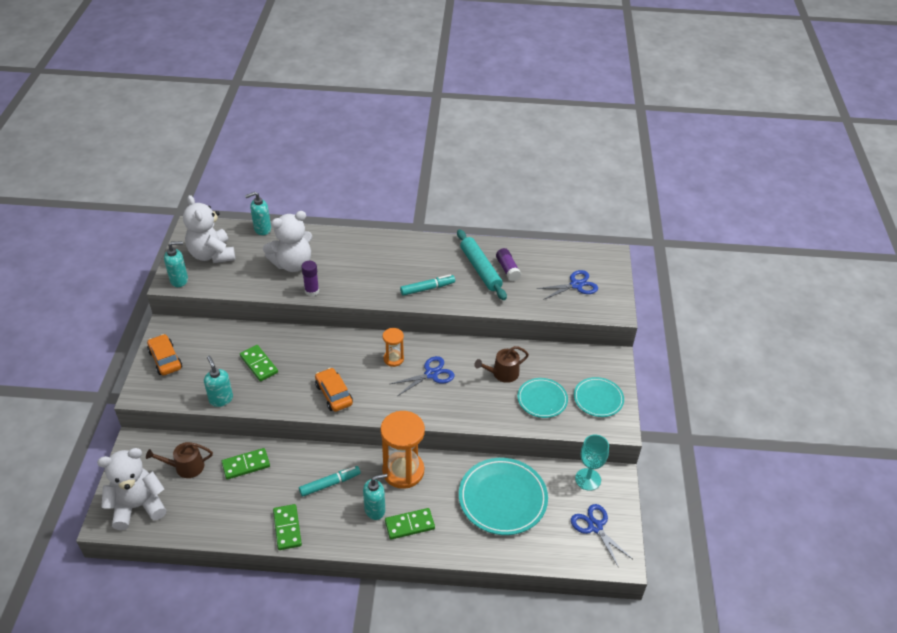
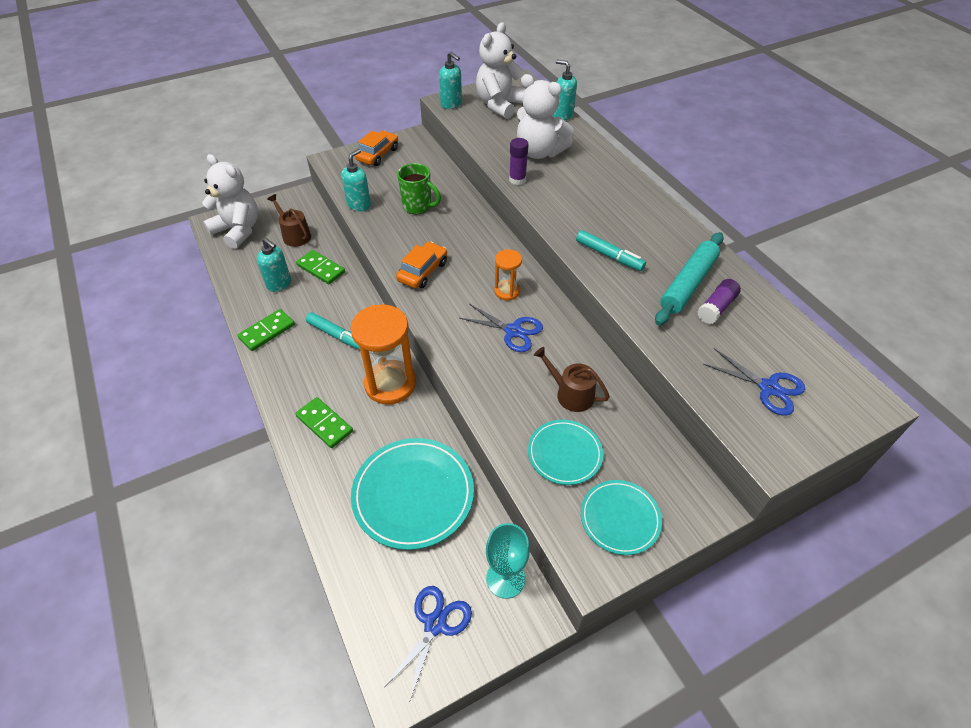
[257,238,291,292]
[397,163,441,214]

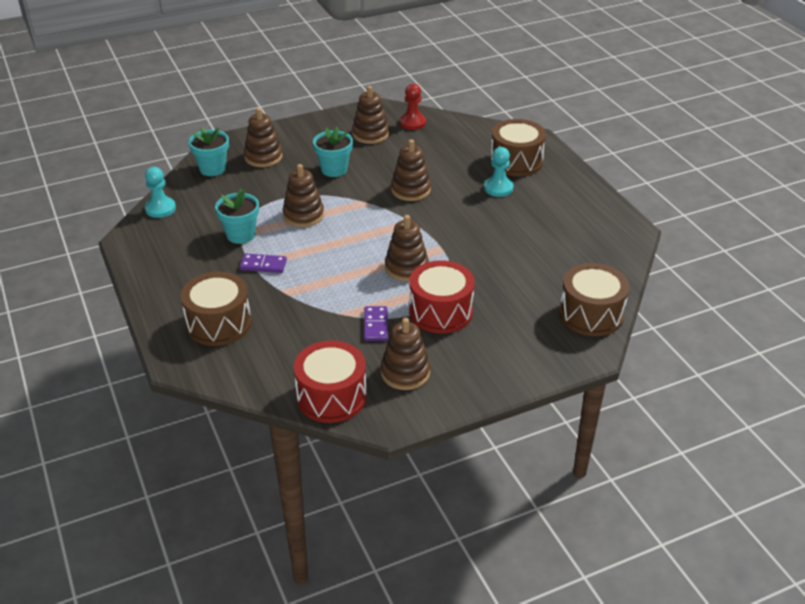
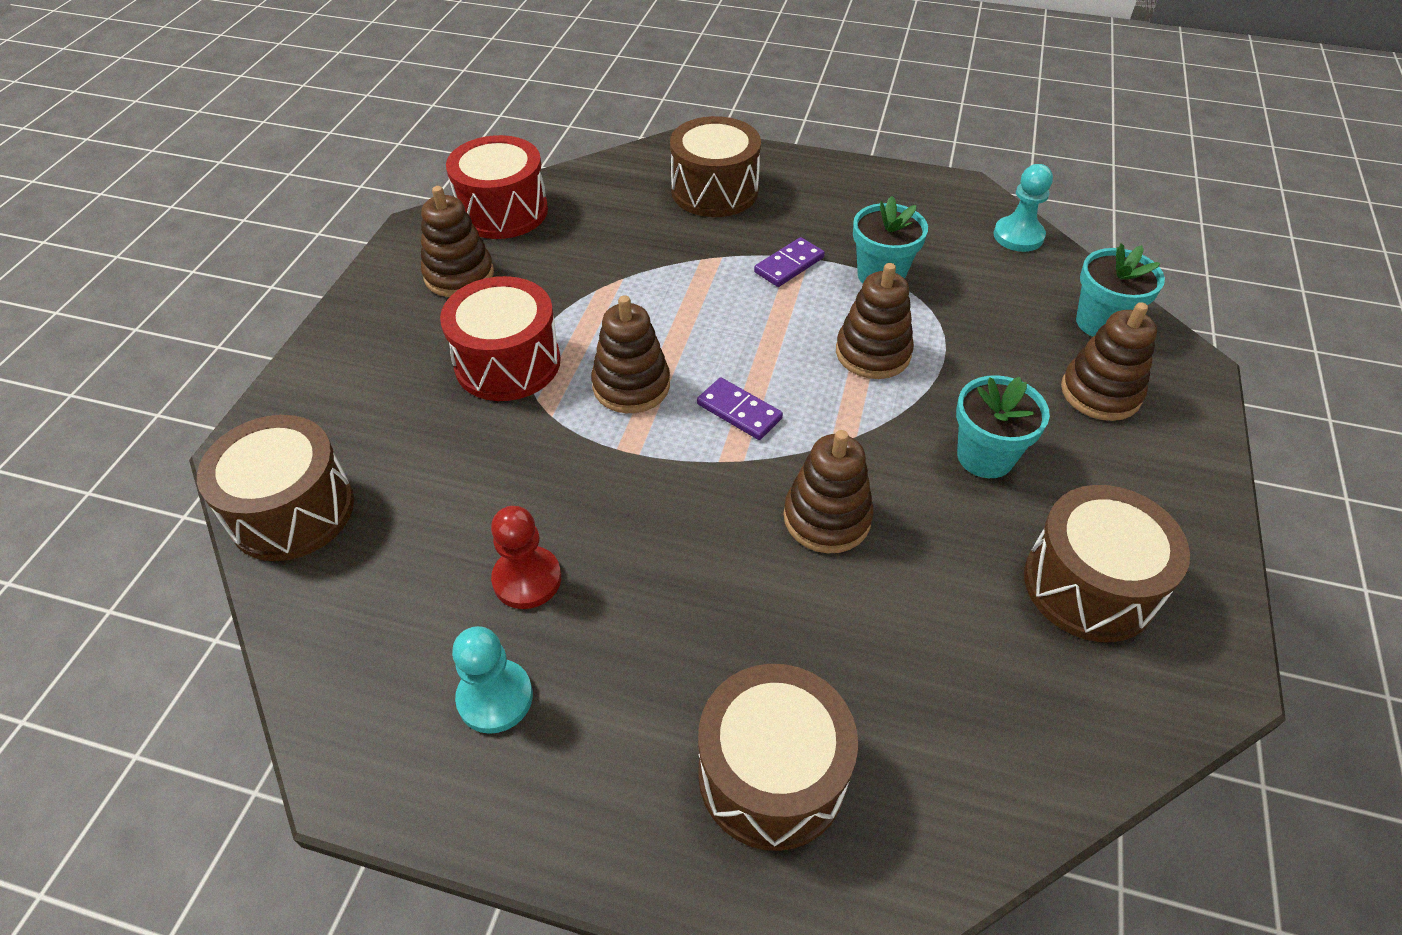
[697,377,783,440]
[491,506,561,609]
[452,626,533,734]
[1024,485,1190,642]

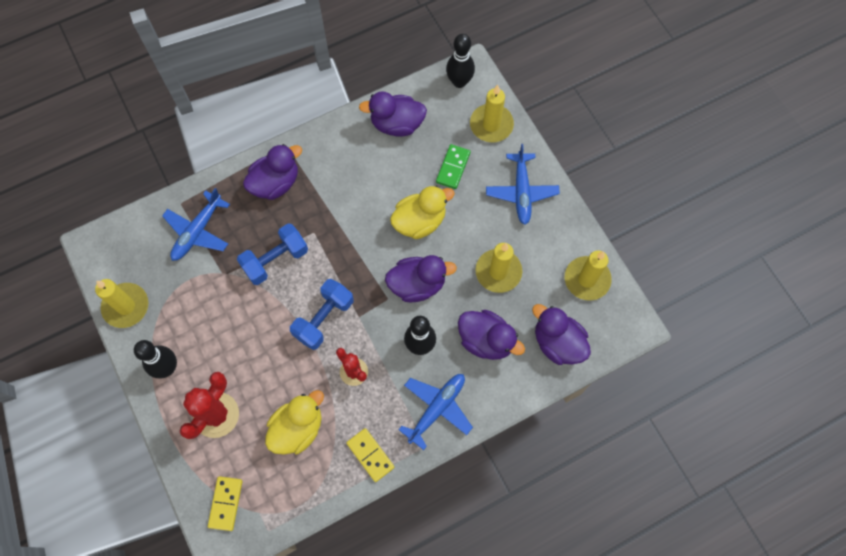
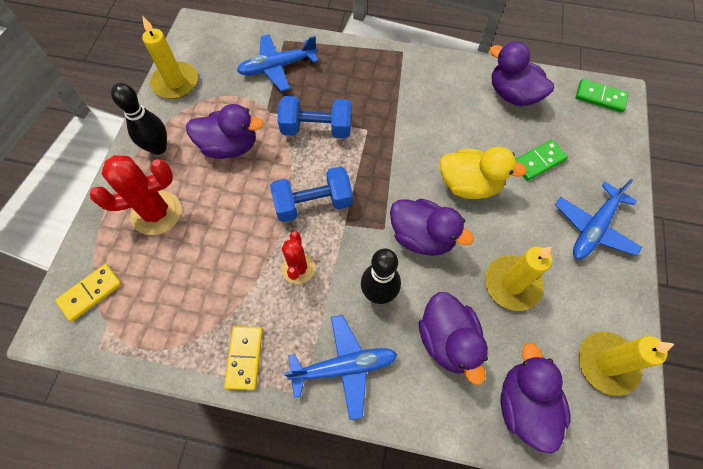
[265,390,324,455] (first image)
[470,85,514,142] (first image)
[186,104,264,159]
[576,79,629,112]

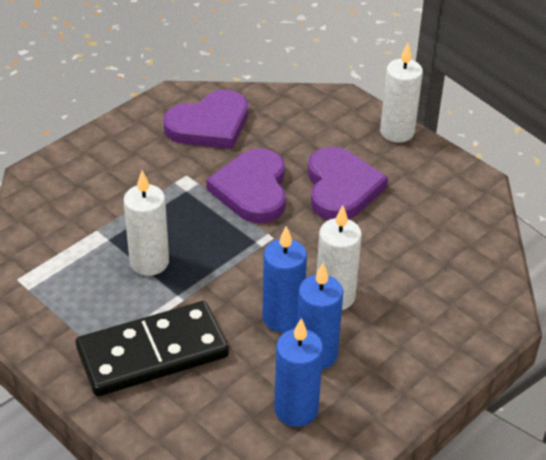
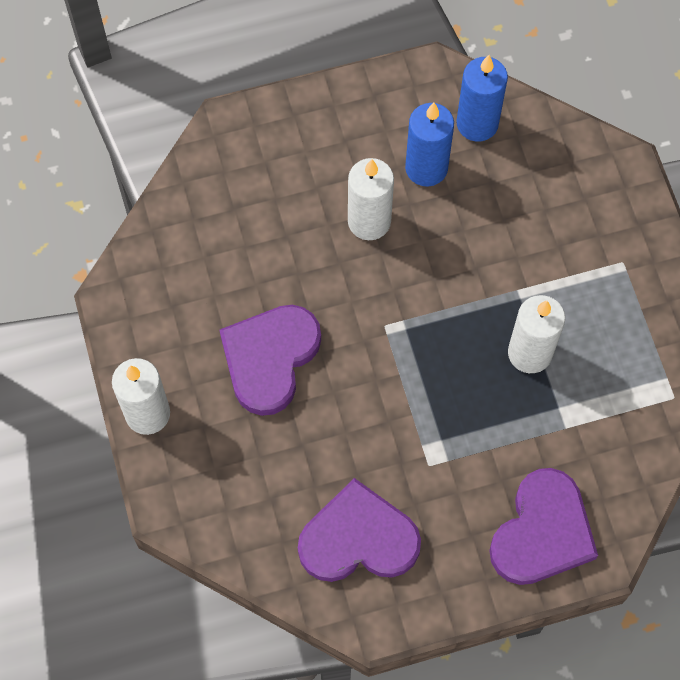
[76,301,229,396] (first image)
[263,226,307,333] (first image)
[489,468,598,585]

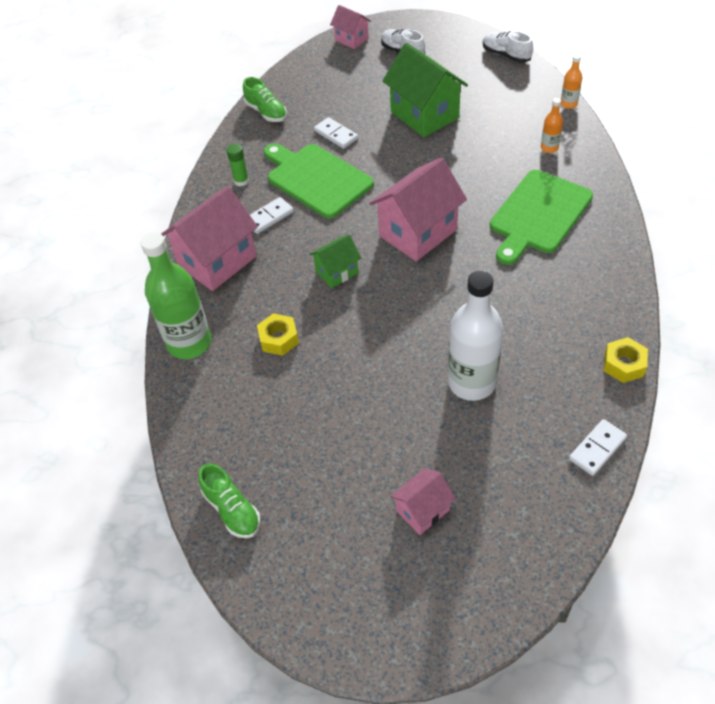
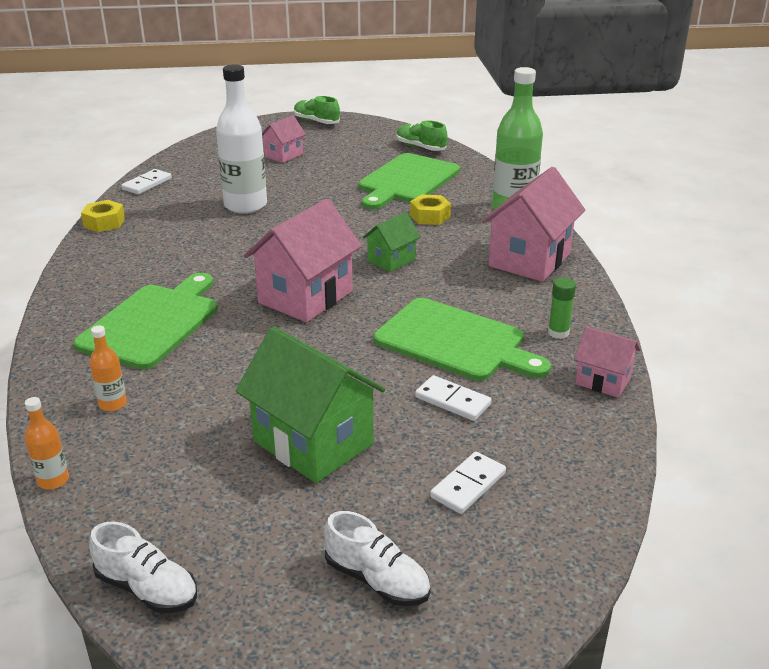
[359,153,460,209]
[294,96,340,124]
[430,452,506,514]
[574,326,640,398]

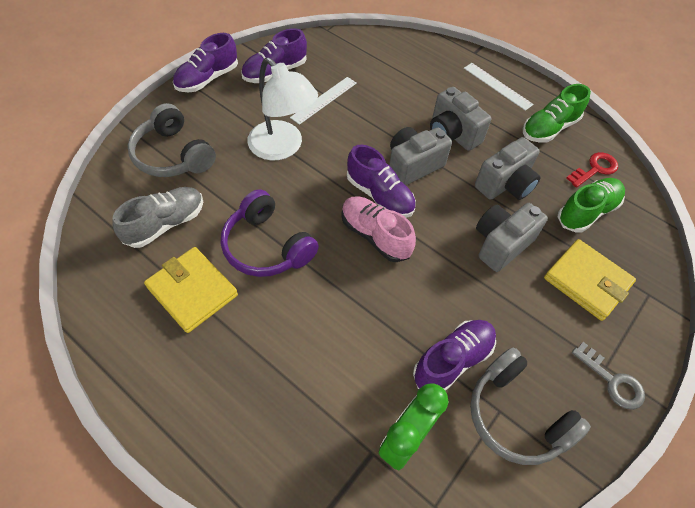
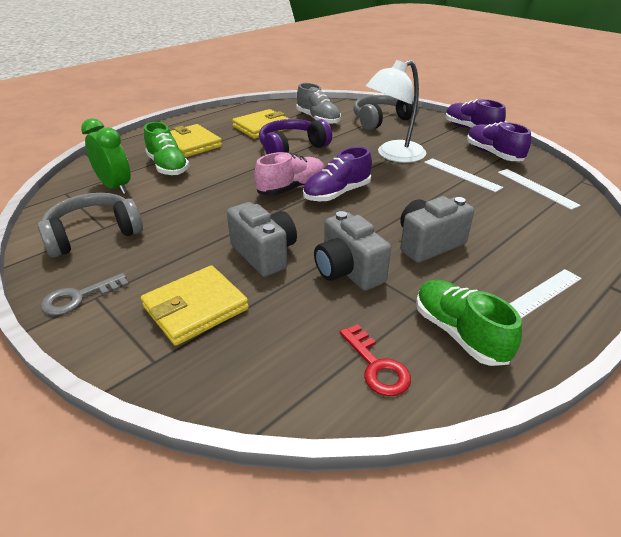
[389,127,452,185] (first image)
[413,320,496,391] (first image)
[170,124,222,158]
[498,169,581,210]
[144,122,190,176]

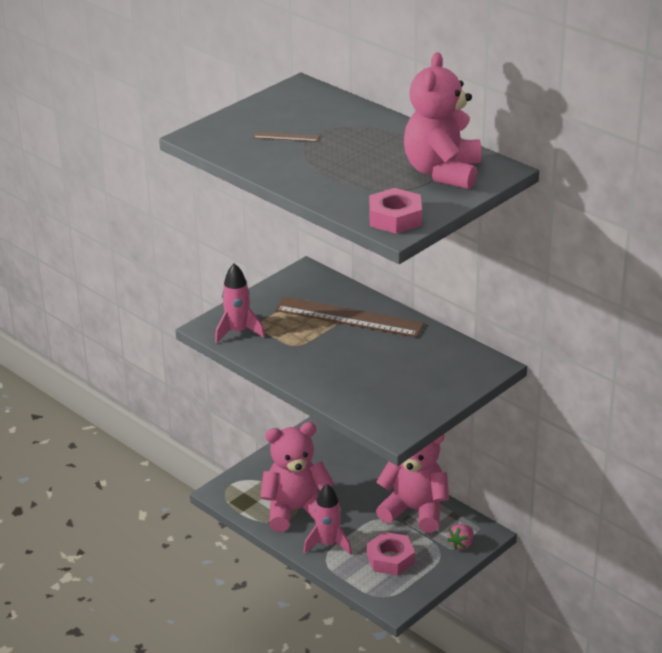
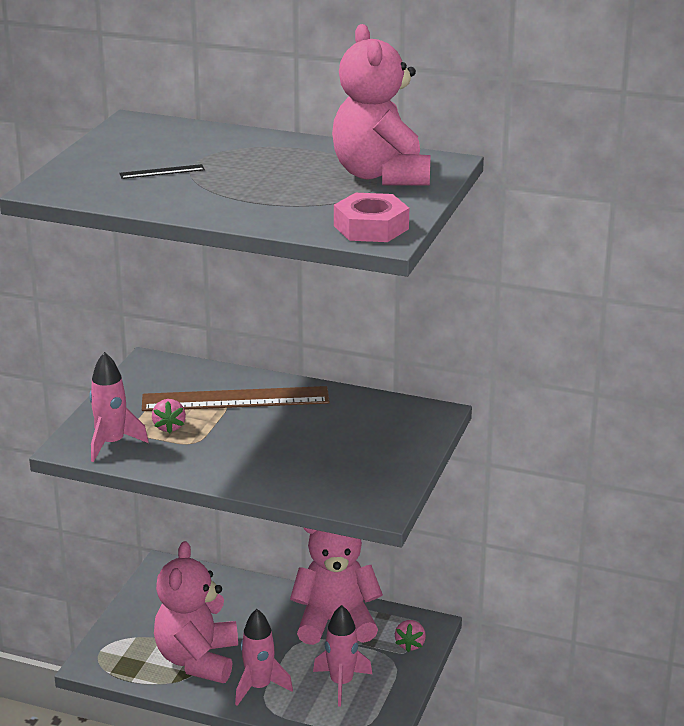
[152,399,186,433]
[313,605,372,707]
[119,164,205,179]
[154,541,238,683]

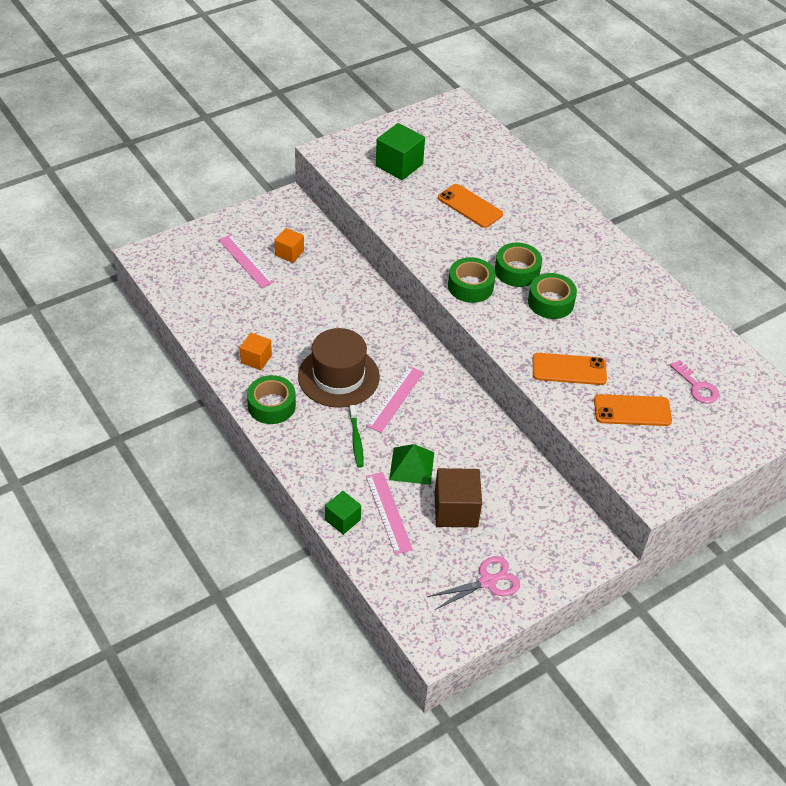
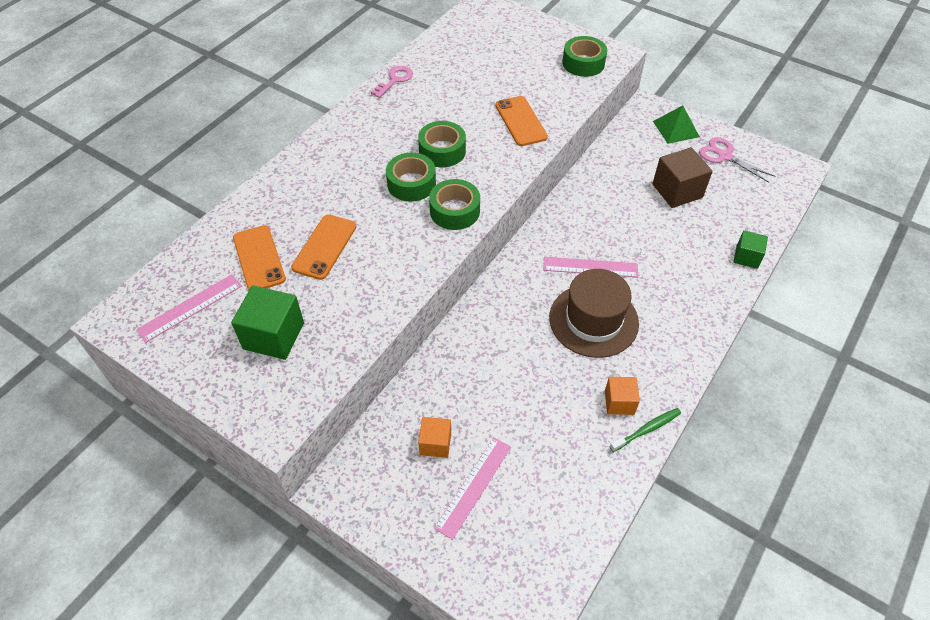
[562,36,607,77]
[609,408,681,452]
[136,274,242,343]
[653,105,700,144]
[233,225,286,290]
[371,66,413,98]

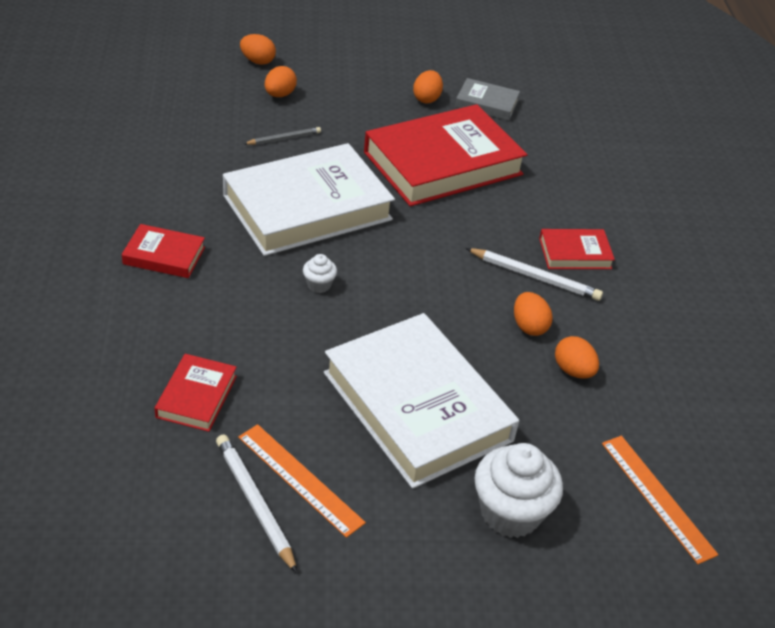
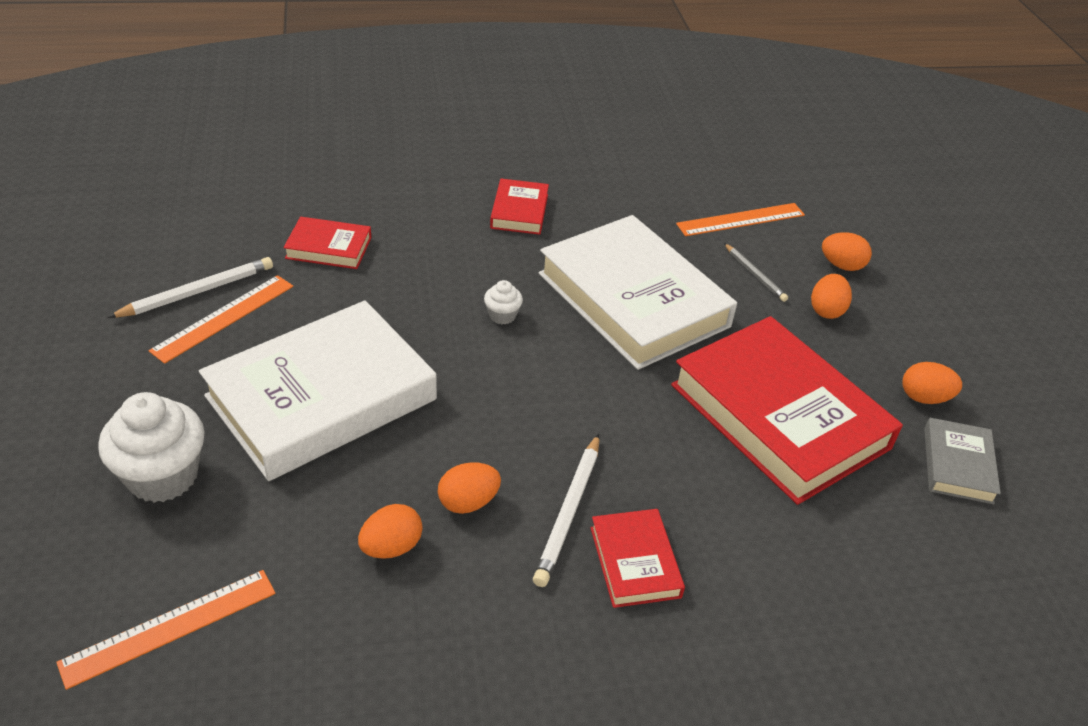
[676,203,805,236]
[811,274,852,319]

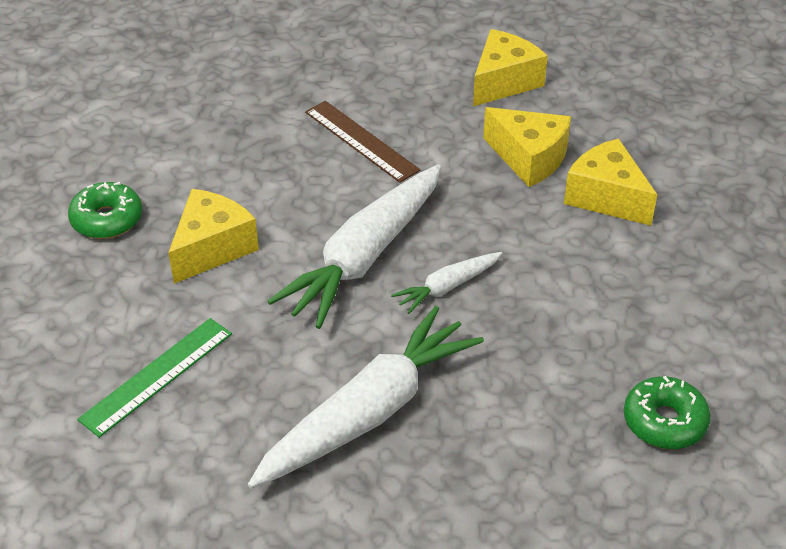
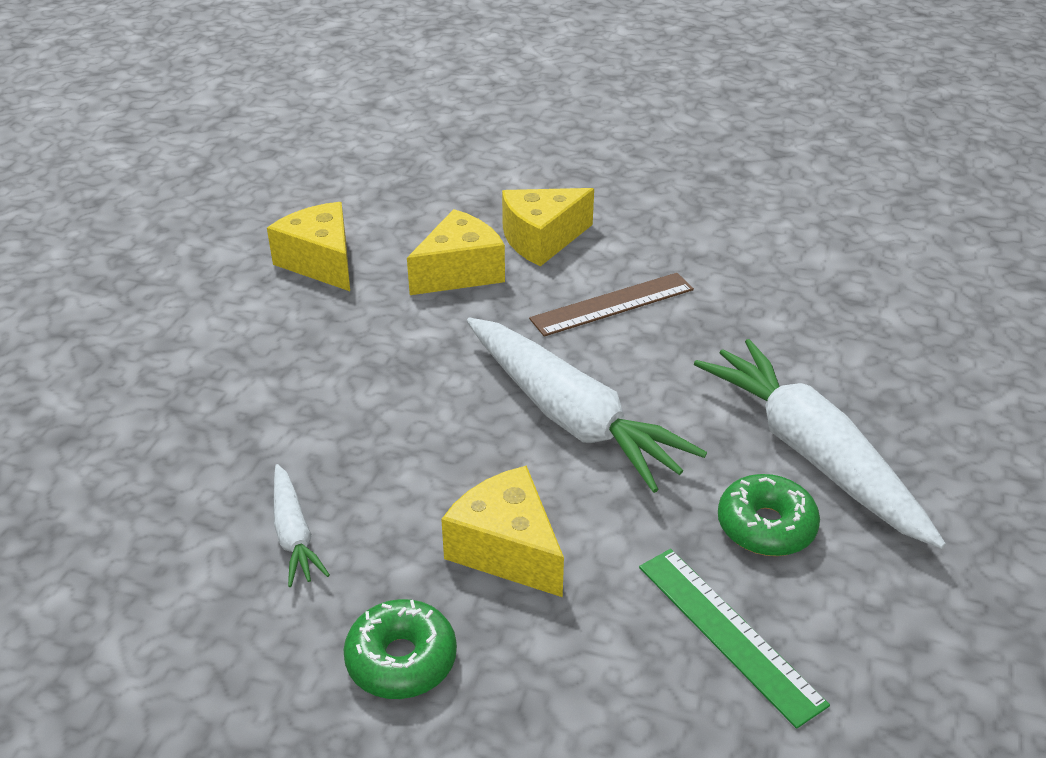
[529,273,694,337]
[274,464,330,587]
[718,474,820,556]

